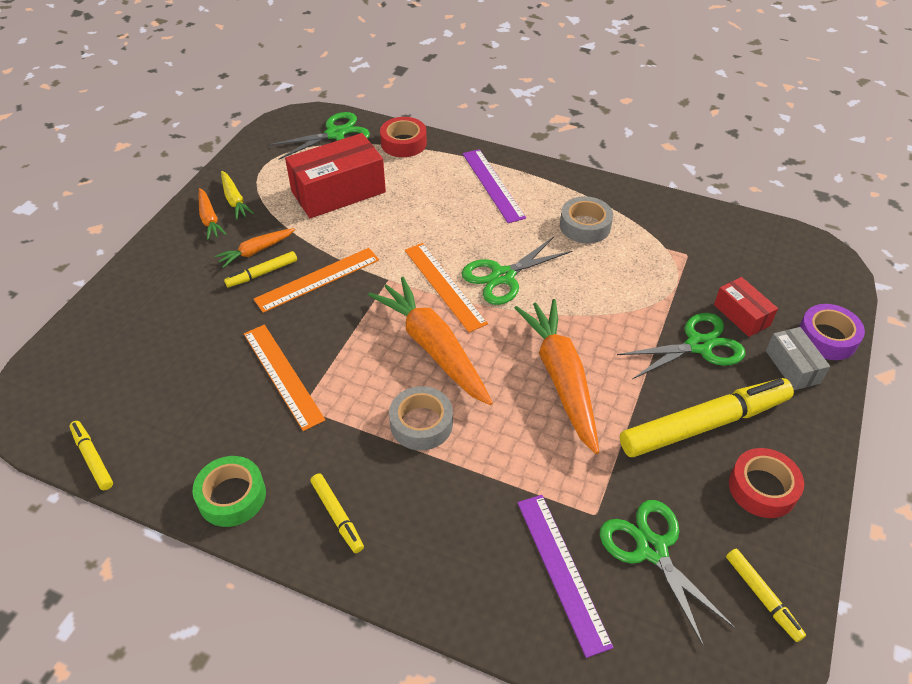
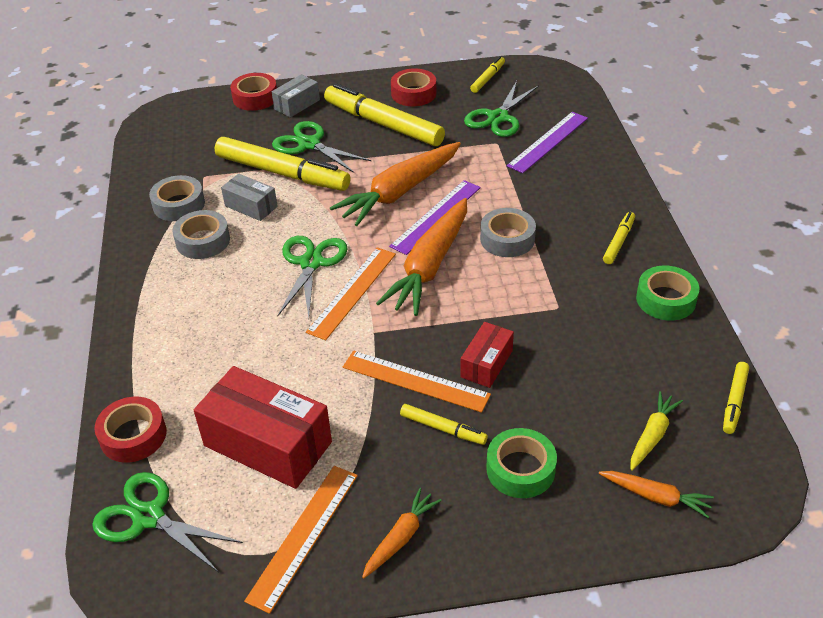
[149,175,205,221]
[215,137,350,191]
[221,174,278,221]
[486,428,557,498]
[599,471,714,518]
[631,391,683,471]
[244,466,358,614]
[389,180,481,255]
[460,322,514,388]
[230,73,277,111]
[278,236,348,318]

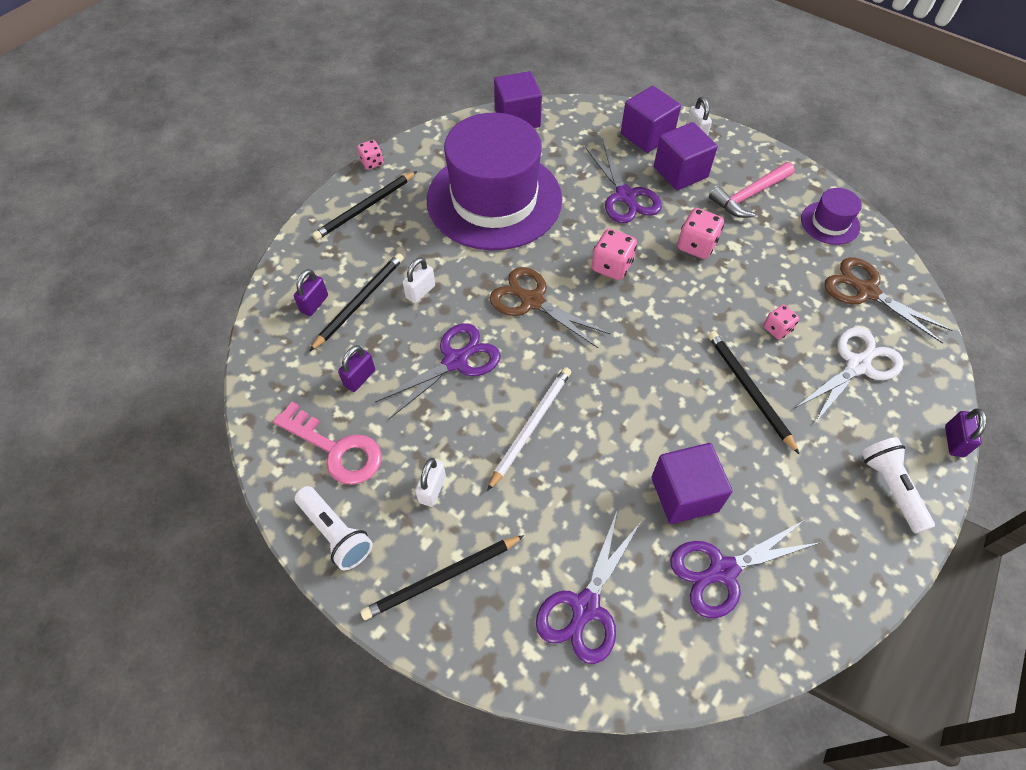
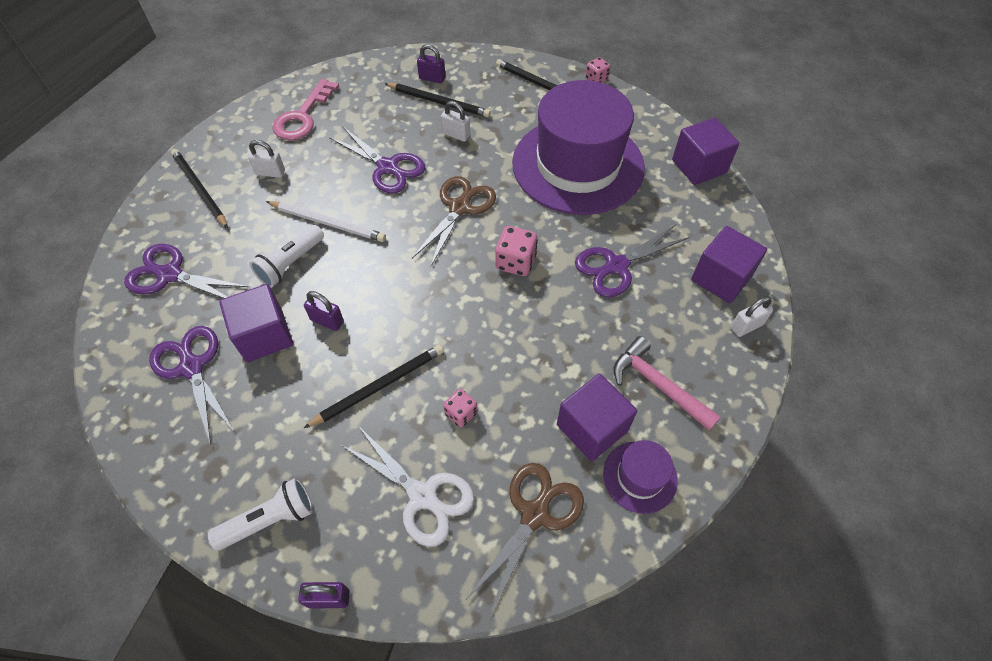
[677,208,724,259] (first image)
[250,225,324,288]
[304,291,344,331]
[557,374,637,461]

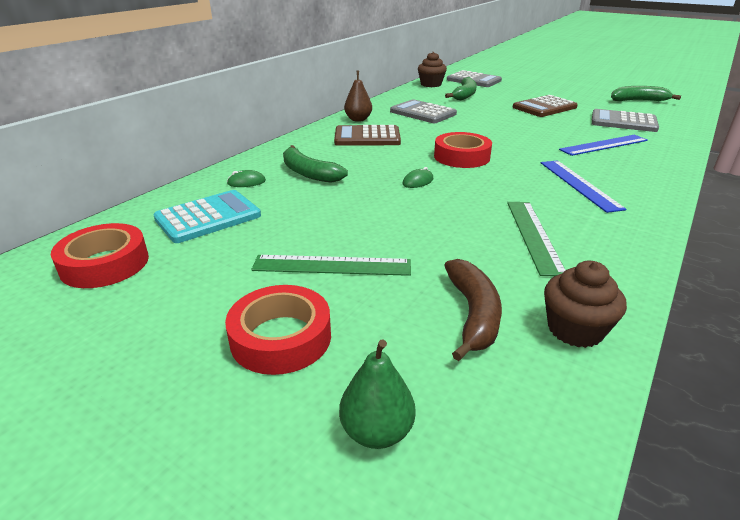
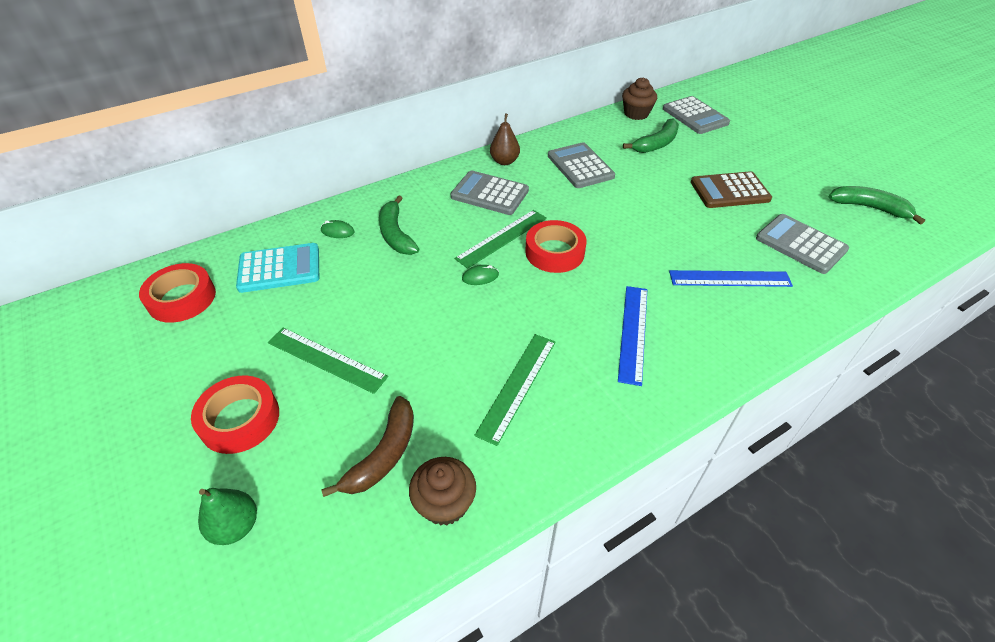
[455,210,547,269]
[450,170,529,215]

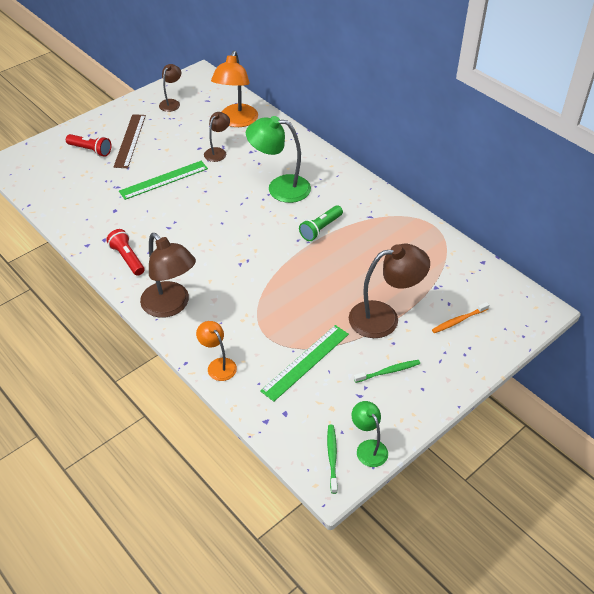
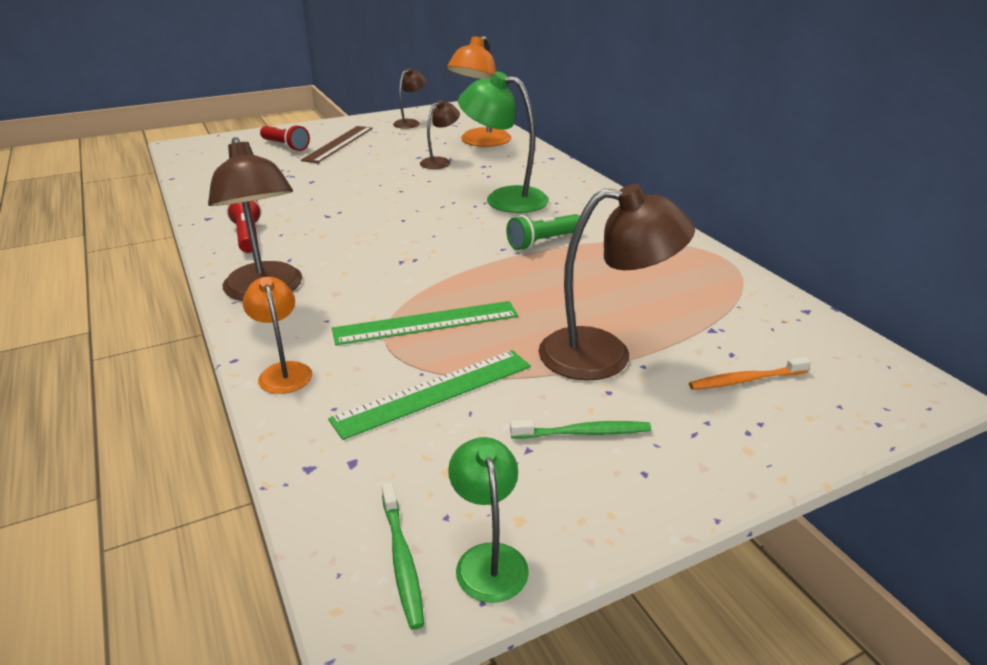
[332,301,518,345]
[382,483,424,630]

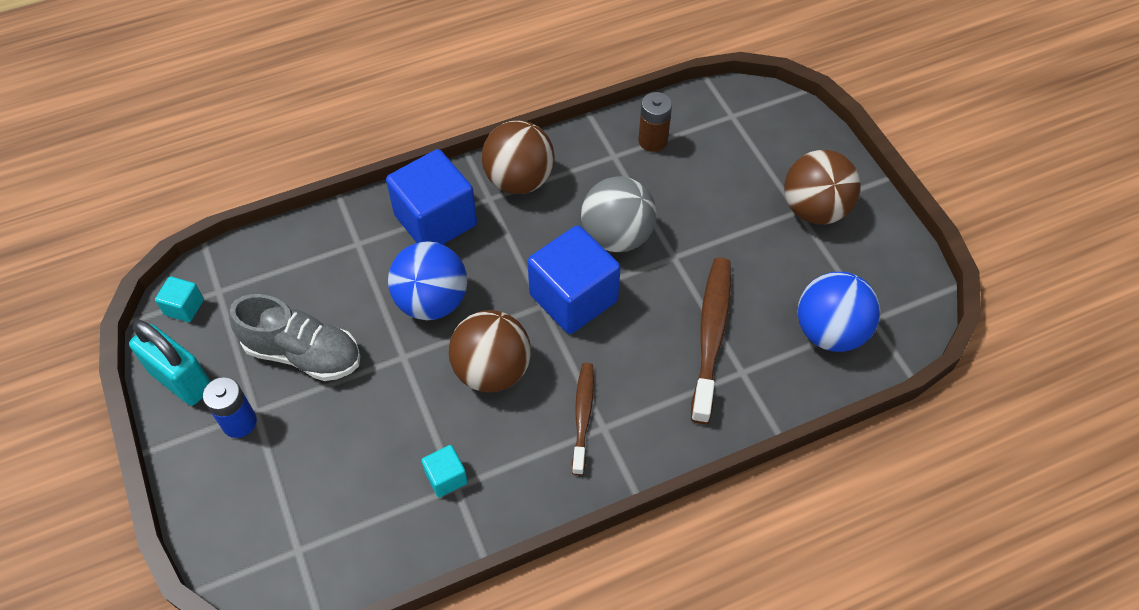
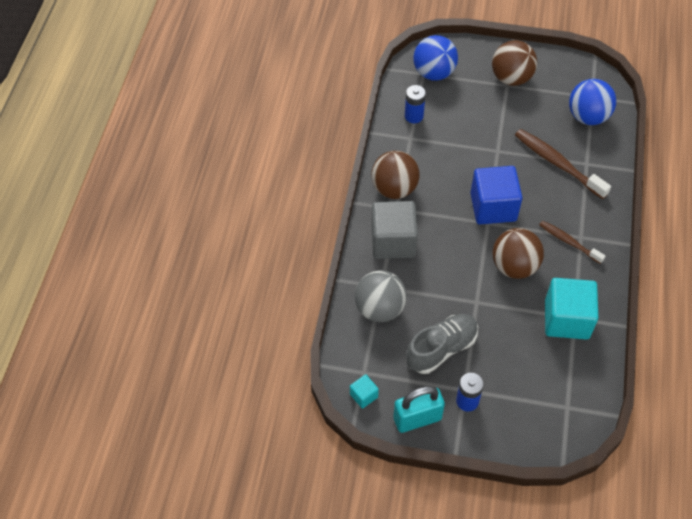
[413,35,458,81]
[355,270,407,322]
[371,201,418,259]
[405,85,426,123]
[545,278,598,340]

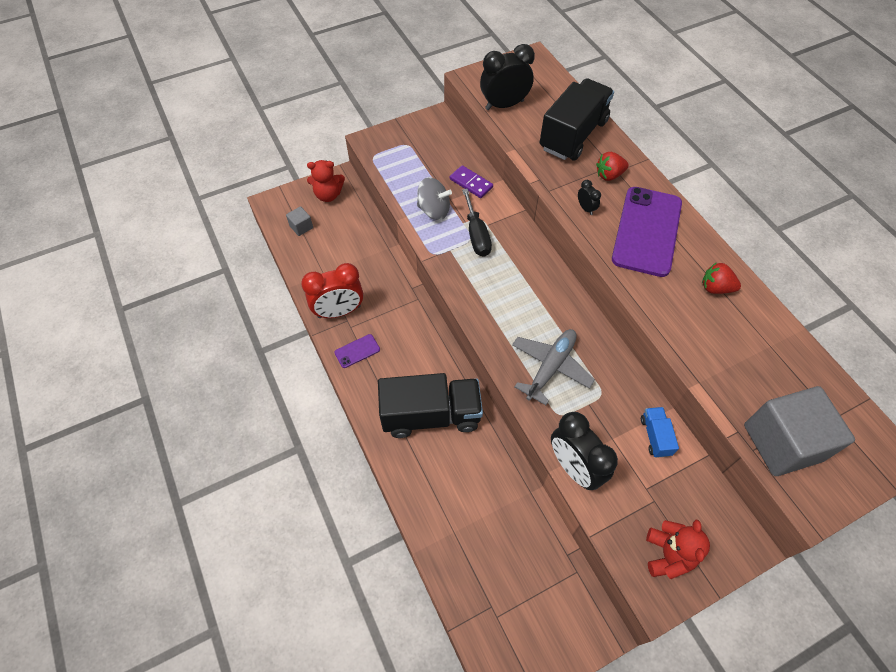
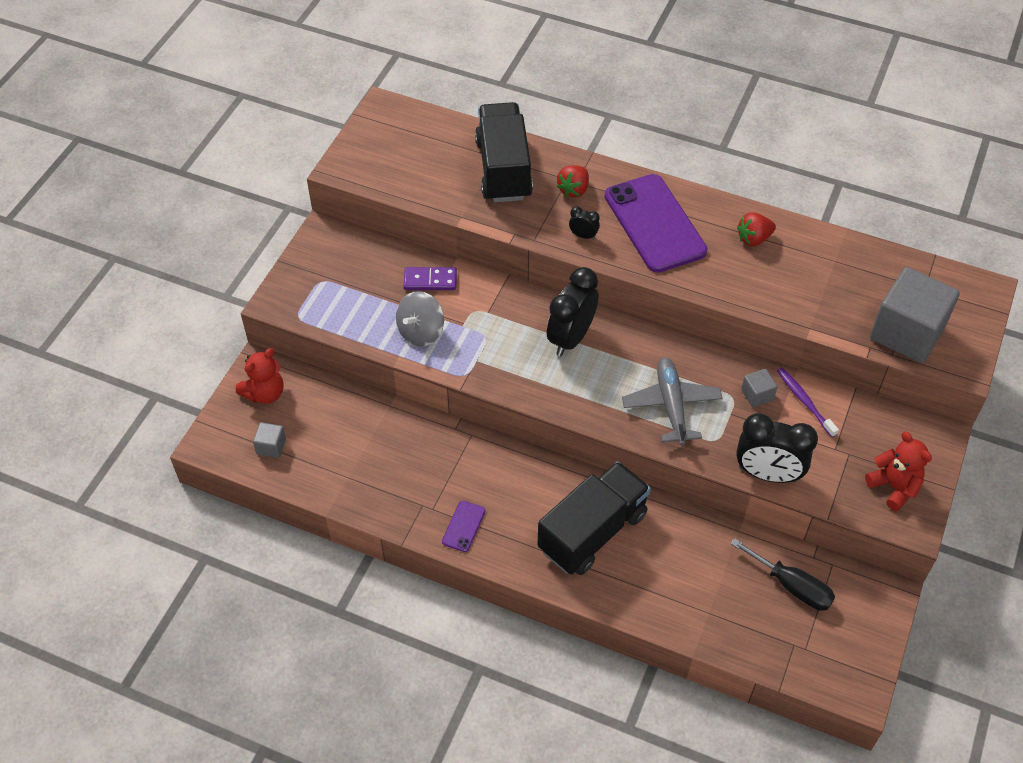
[301,263,364,318] (first image)
[741,369,777,407]
[730,538,835,611]
[547,267,598,356]
[777,368,839,437]
[396,291,444,346]

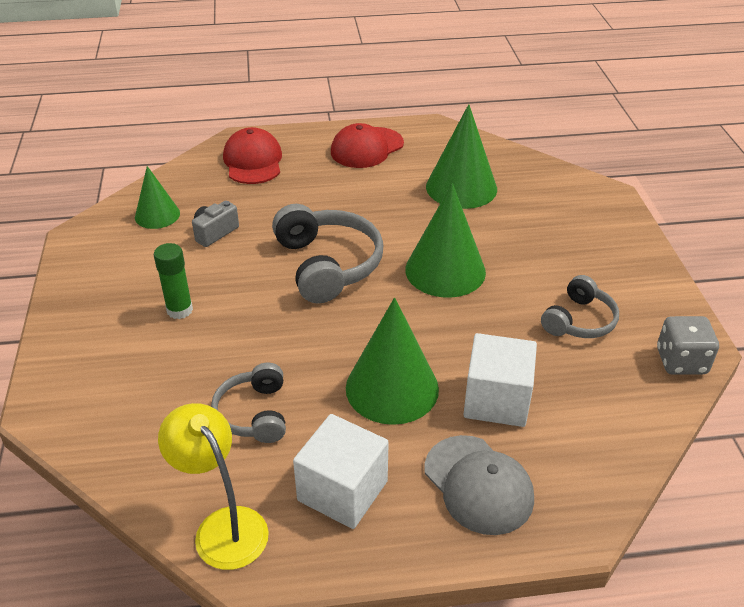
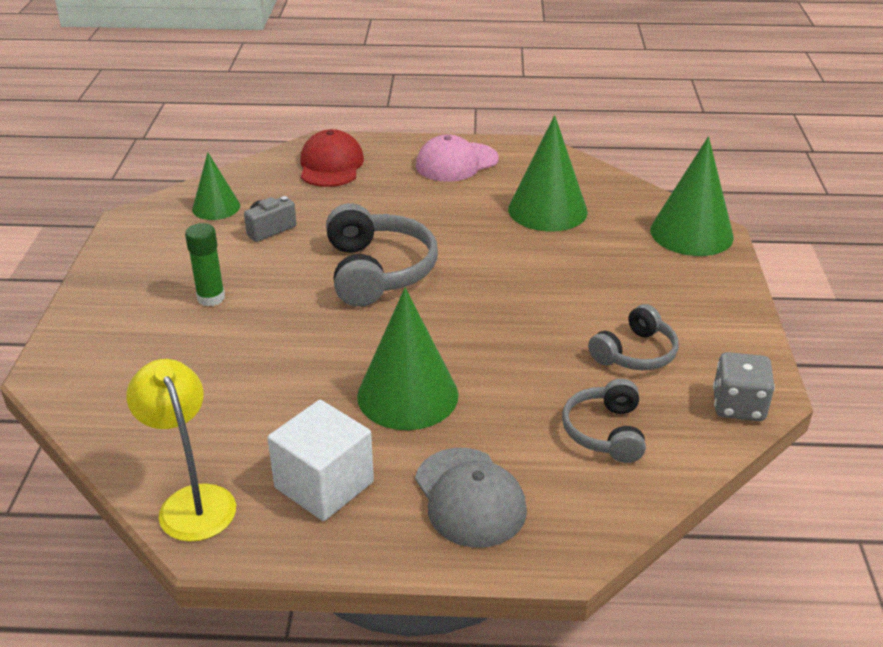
[463,333,537,427] (first image)
[562,379,646,463]
[650,136,734,256]
[416,134,499,182]

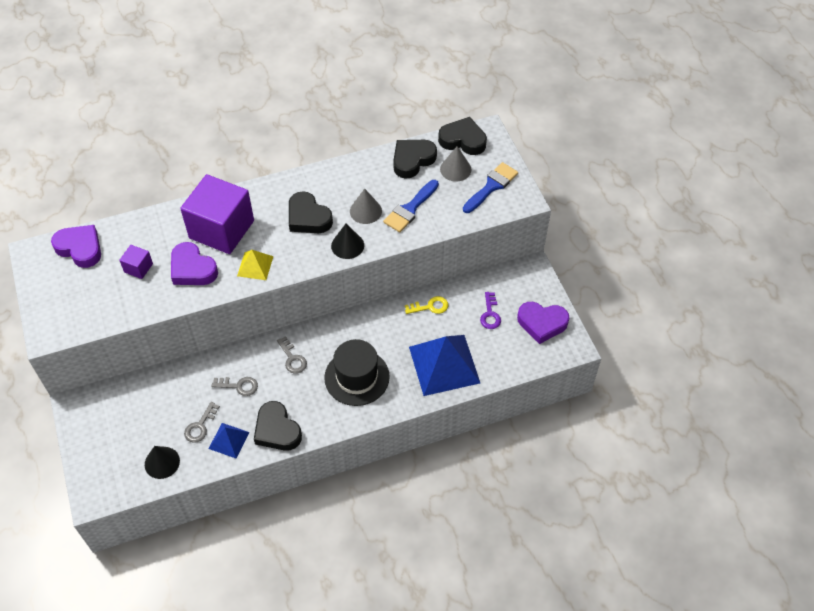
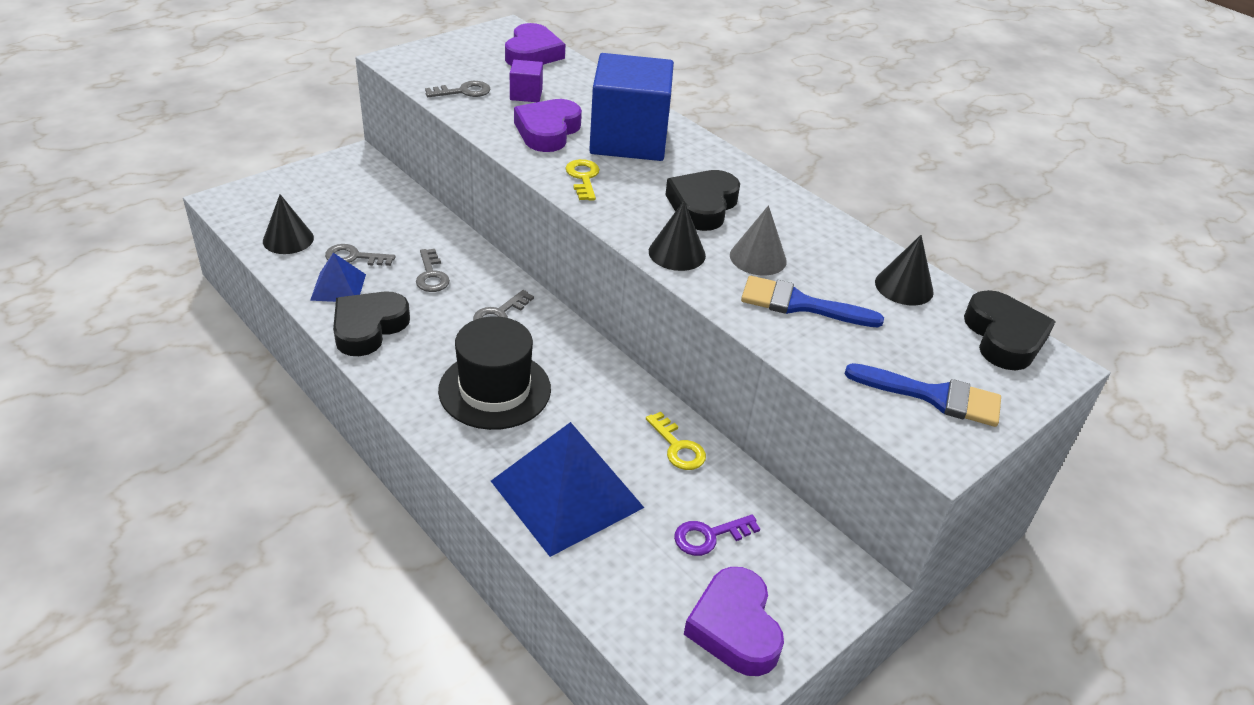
[440,146,471,182] (first image)
[425,81,491,97]
[565,159,600,201]
[875,235,934,305]
[589,53,674,161]

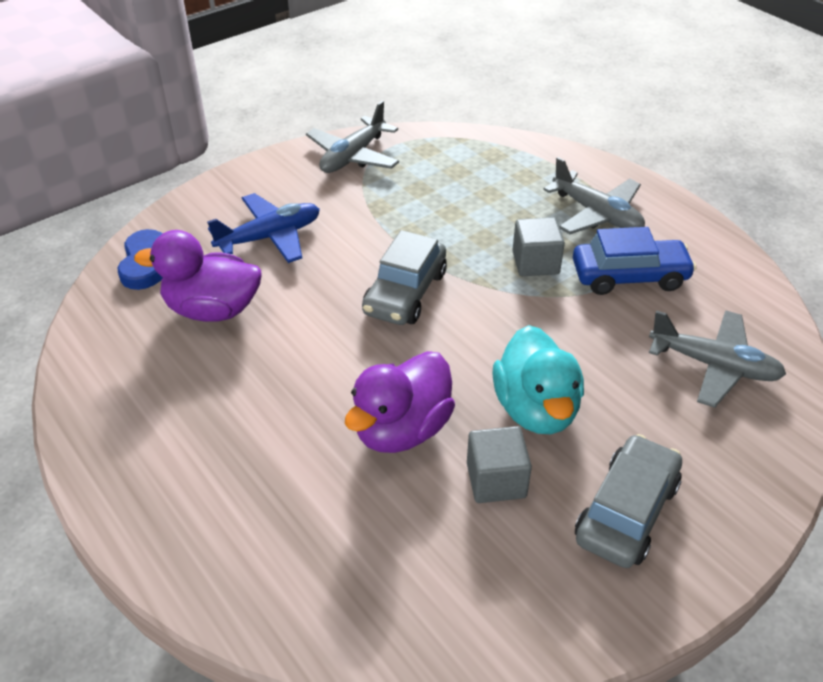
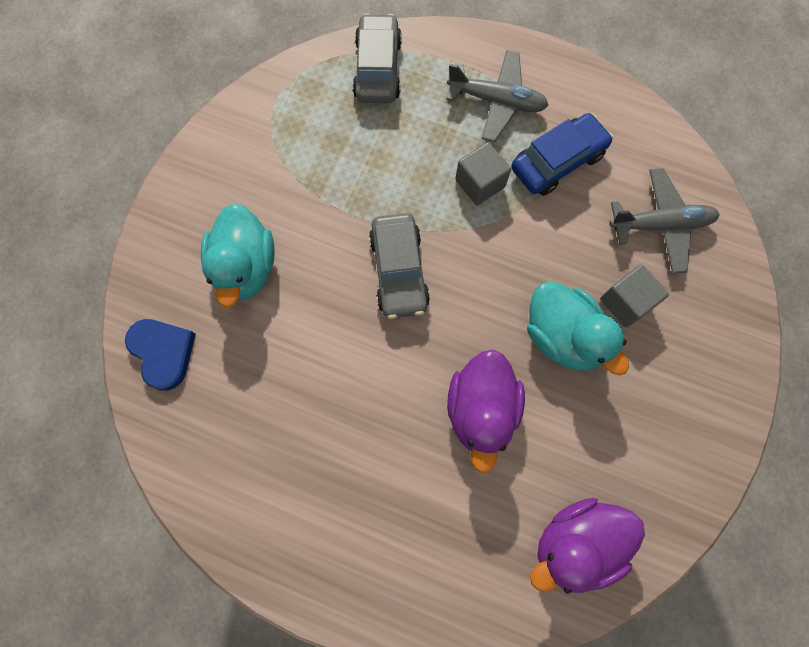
[306,101,399,173] (first image)
[530,498,645,593]
[600,265,669,327]
[353,13,402,103]
[201,203,275,308]

